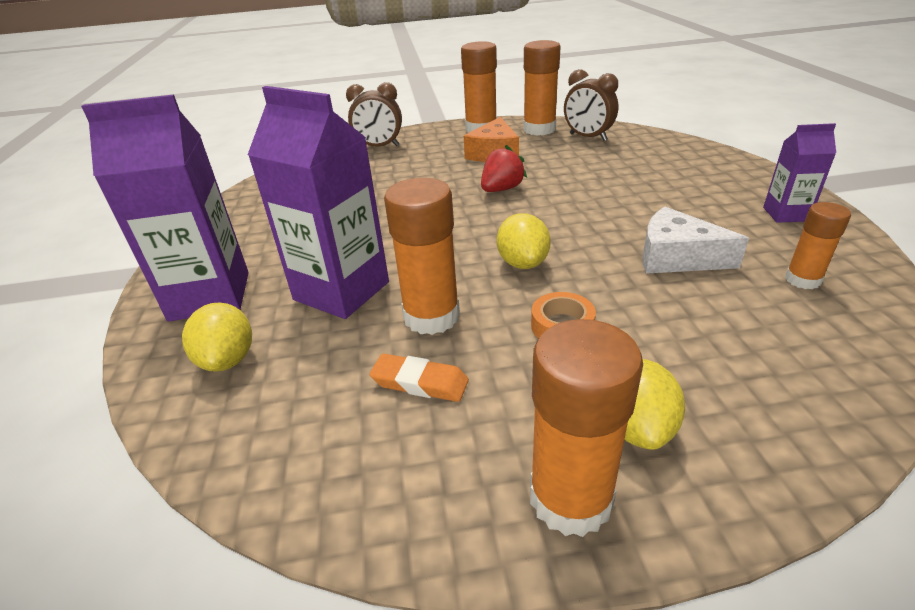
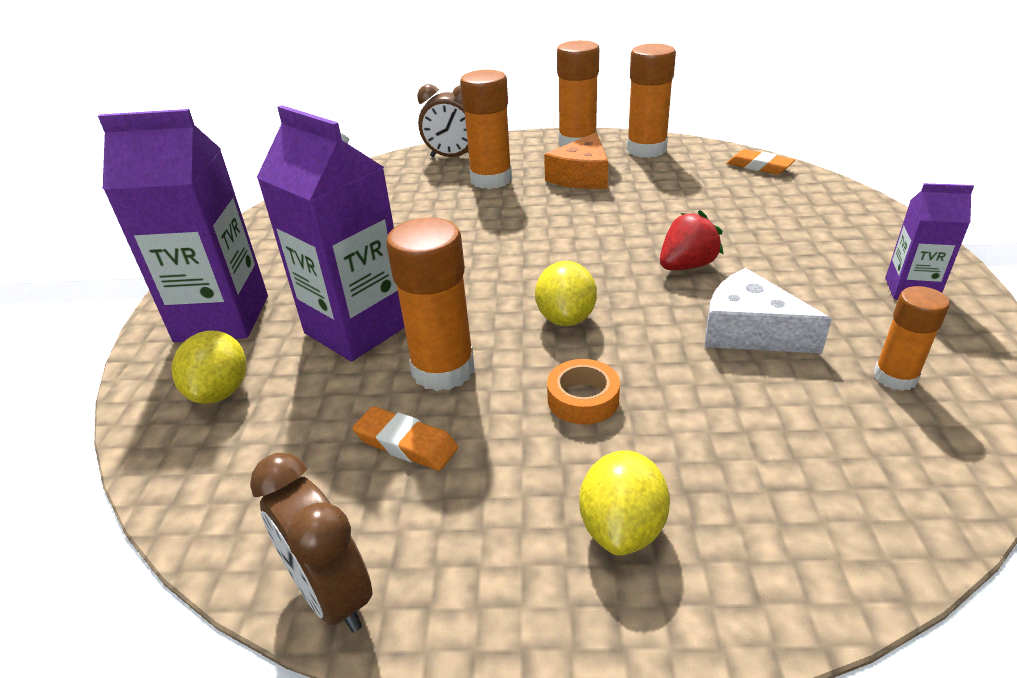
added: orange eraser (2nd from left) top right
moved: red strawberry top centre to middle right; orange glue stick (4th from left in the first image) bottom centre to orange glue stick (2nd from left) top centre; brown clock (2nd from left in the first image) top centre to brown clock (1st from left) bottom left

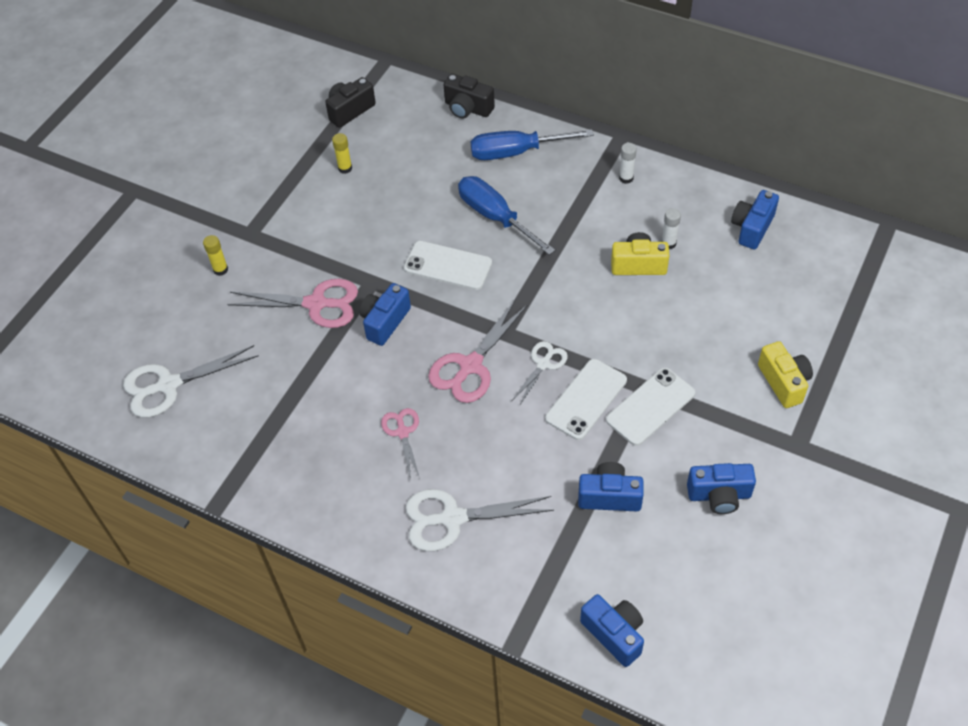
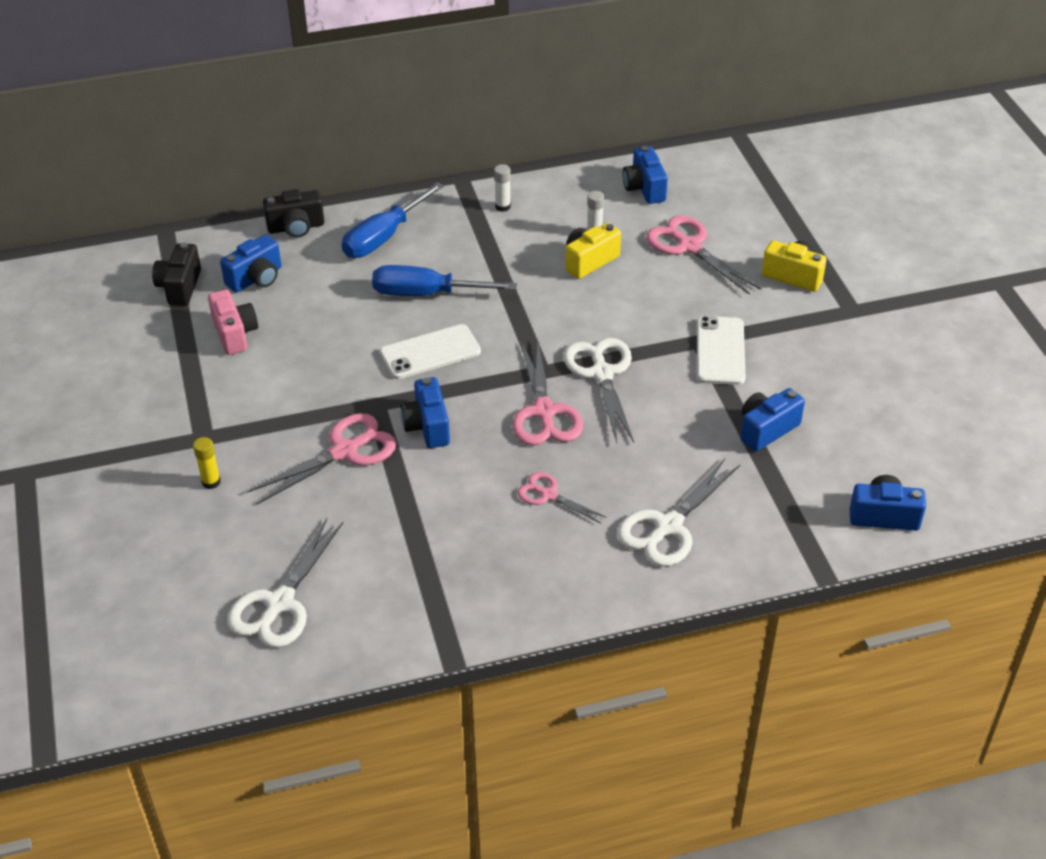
removed: white phone (2nd from left) centre
added: pink scissors (4th from left) top right
moved: blue camera (4th from left in the first image) bottom right to blue camera (1st from left) top left
replaced: yellow glue stick (2nd from left) top centre to pink camera middle left
resized: white scissors (3rd from left in the first image) centre = centre x1.70

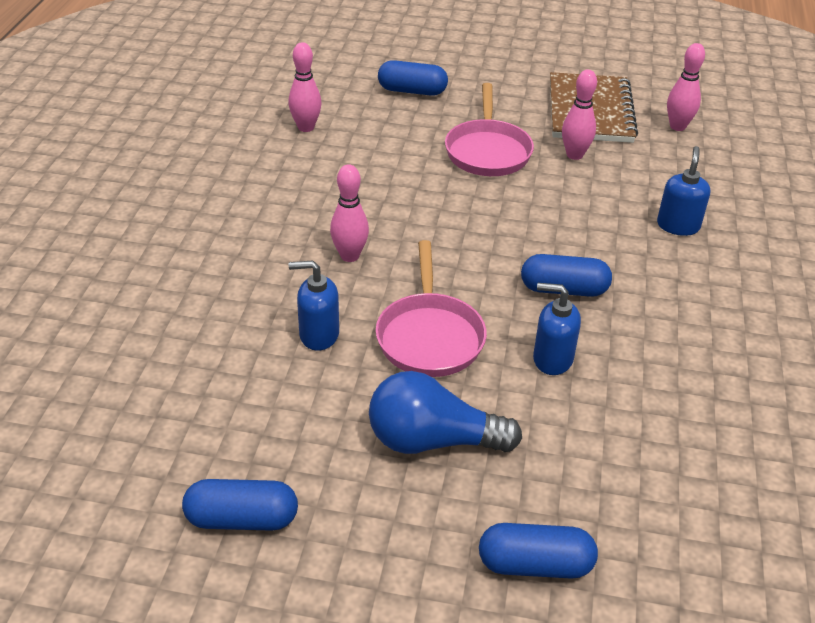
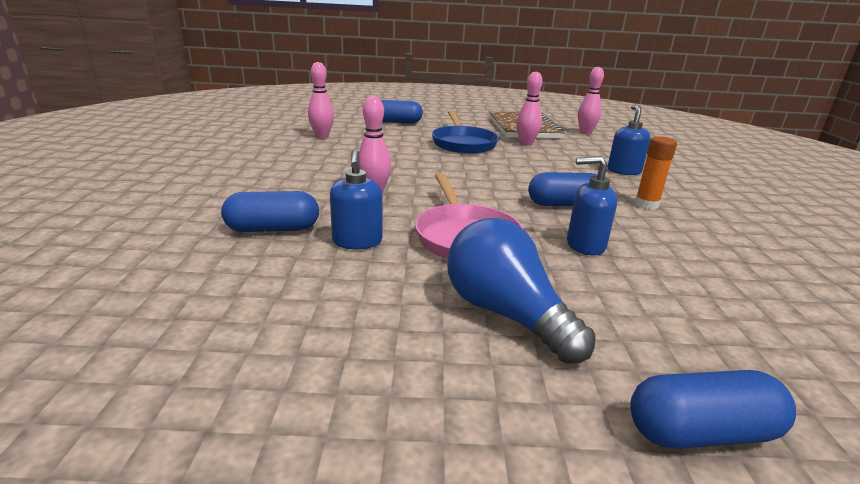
added: orange glue stick middle right
moved: blue capsule (1st from left) bottom left to middle left
recoloured: pink pan (2nd from left) top centre to blue pan top centre
turned: blue soap dispenser (1st from left) centre = centre 90 degrees counterclockwise; blue light bulb centre = centre 60 degrees clockwise

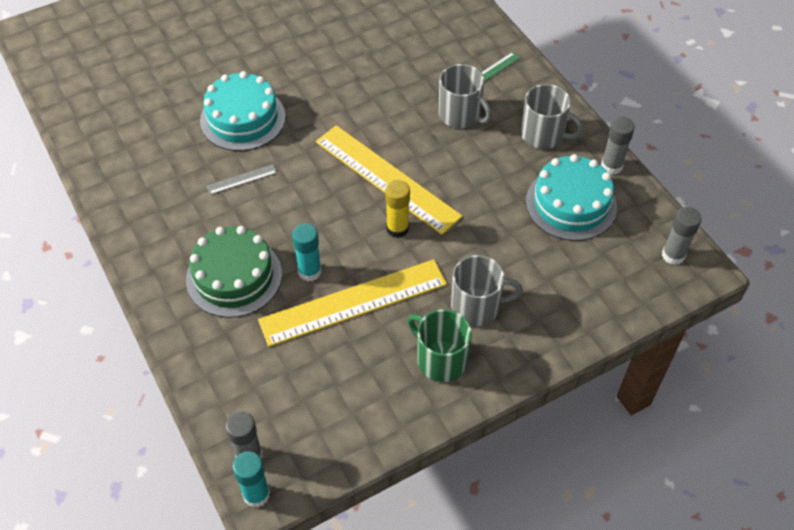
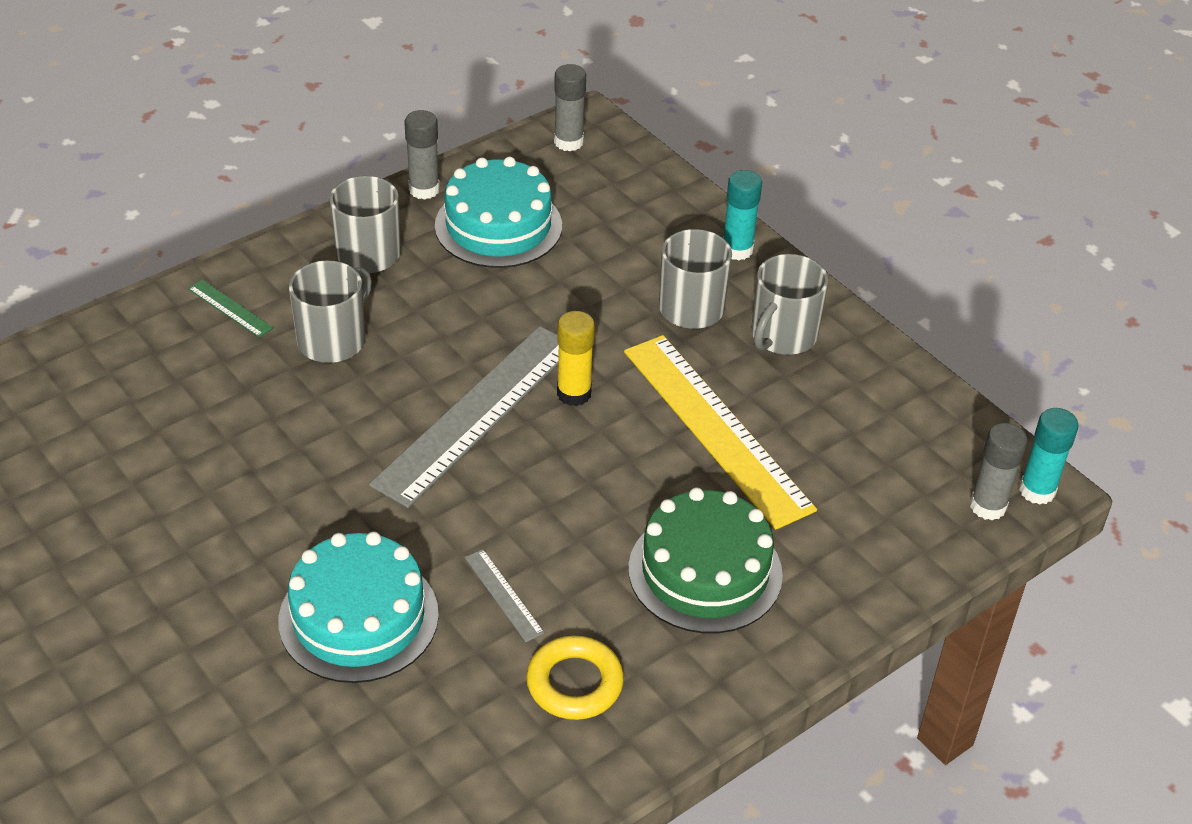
added: yellow ring bottom centre
moved: turquoise glue stick (2nd from left in the first image) centre to turquoise glue stick (1st from left) top centre
recoloured: yellow ruler (2nd from left) centre to grey ruler (1st from left) centre; green mug centre to grey mug (4th from left) centre

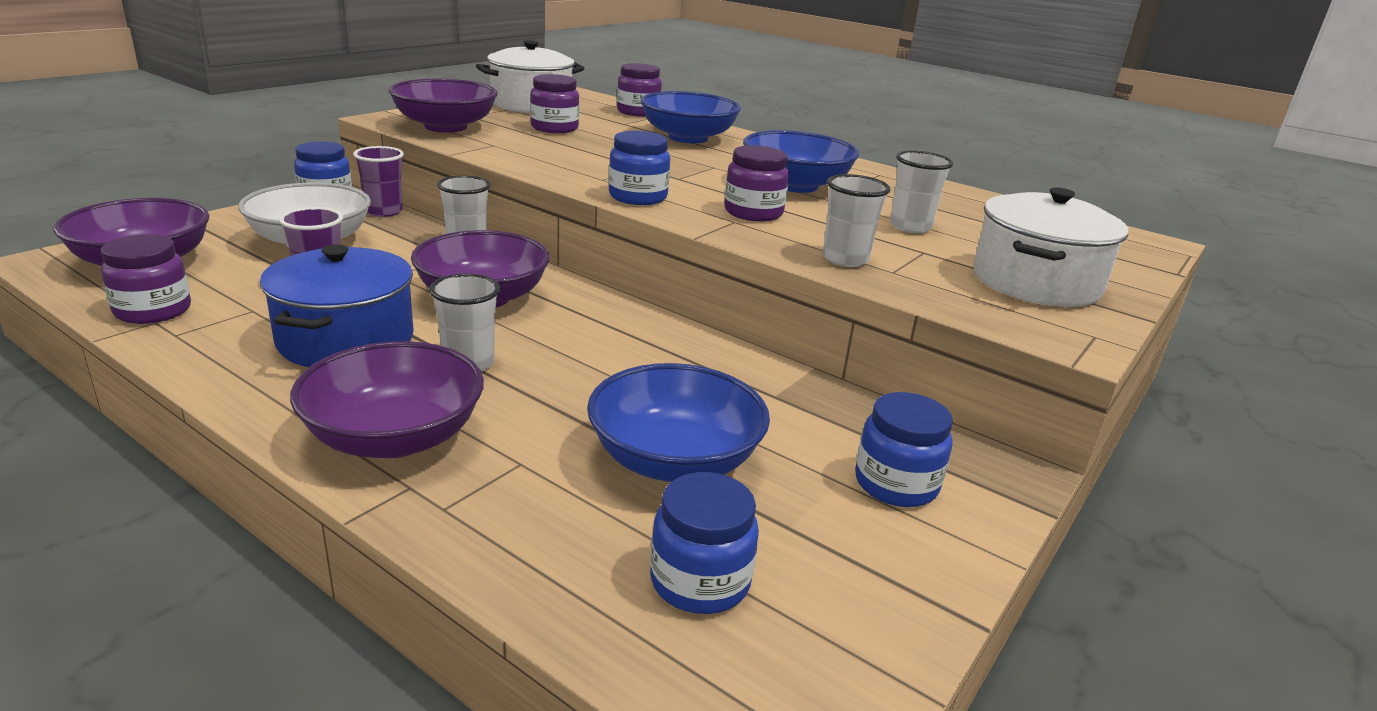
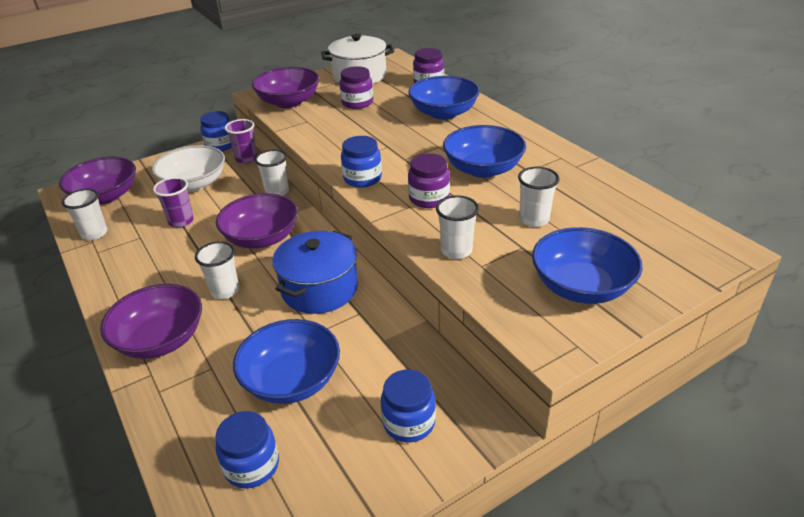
moved: blue pot middle left to centre
replaced: purple jar (1st from left) middle left to white cup (1st from left) middle left; white pot (2nd from left) middle right to blue bowl (4th from left) middle right

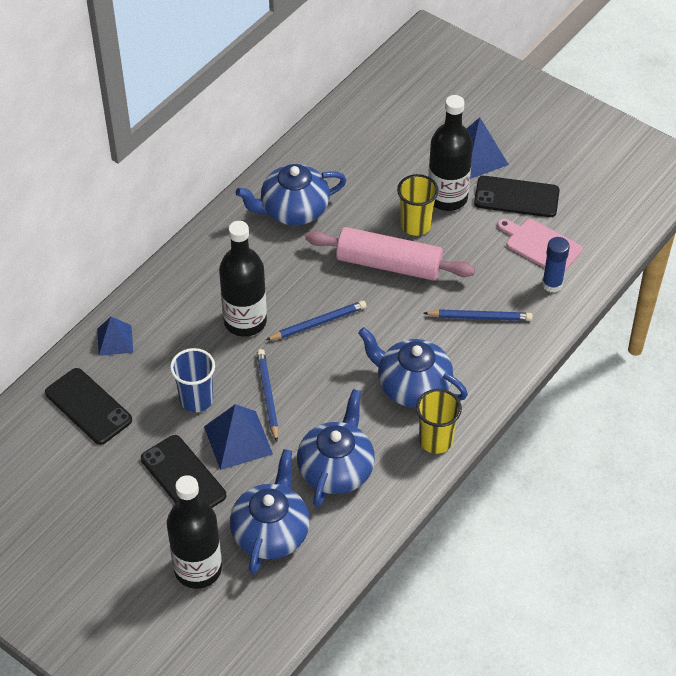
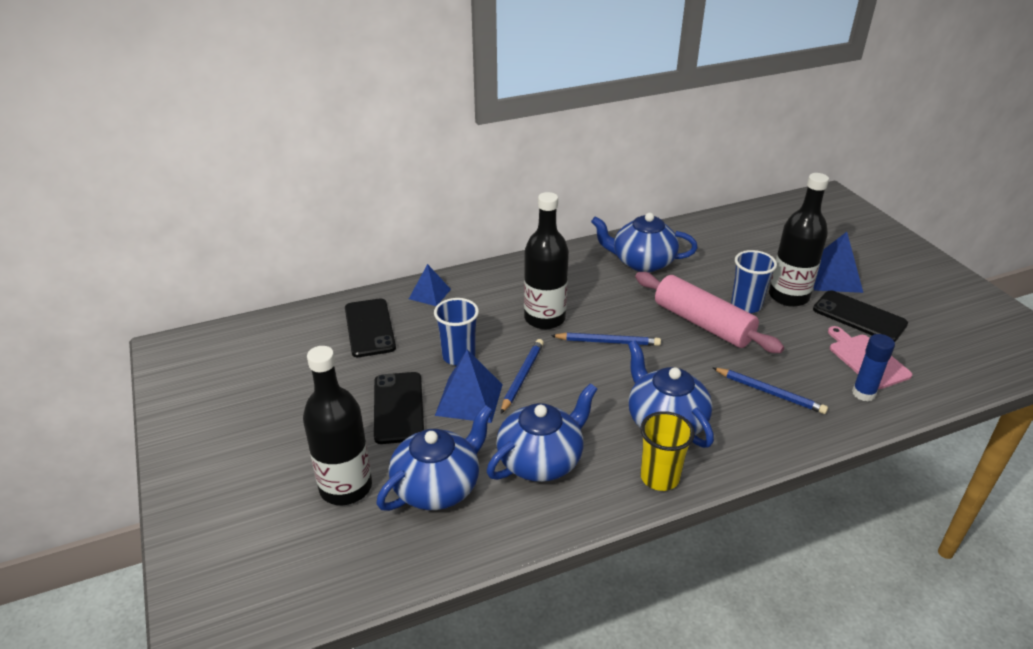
recoloured: yellow cup (1st from left) top centre to blue cup (2nd from left) middle right

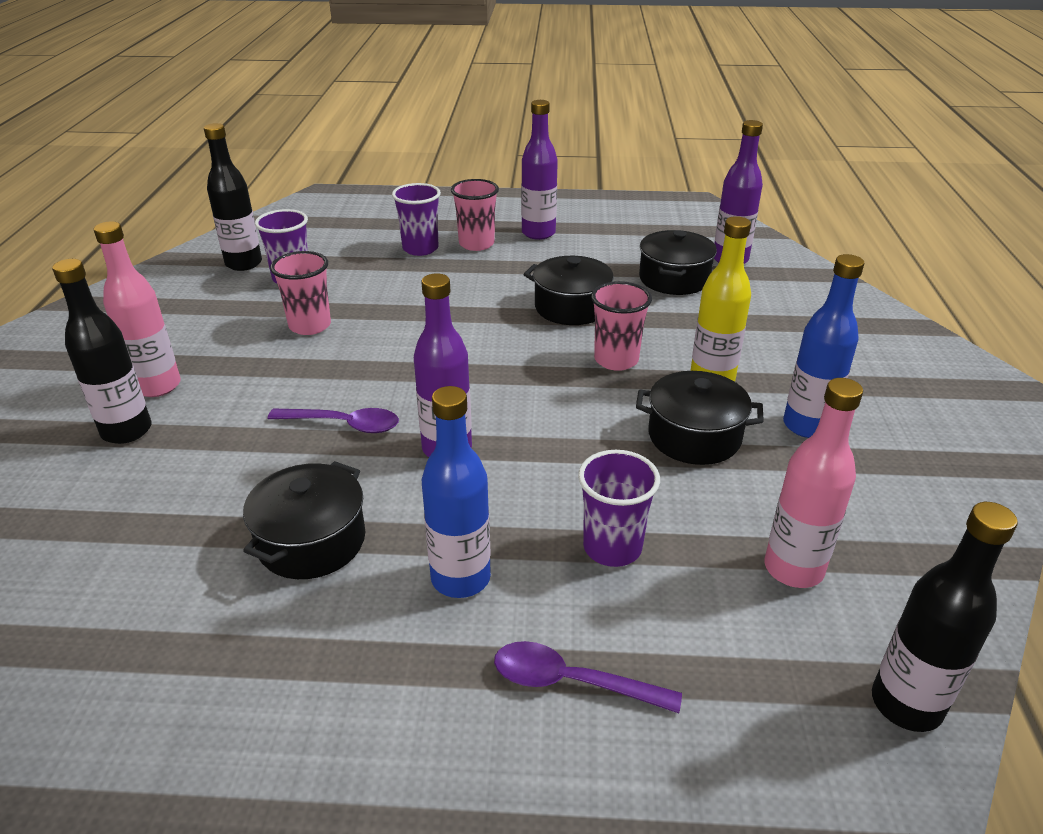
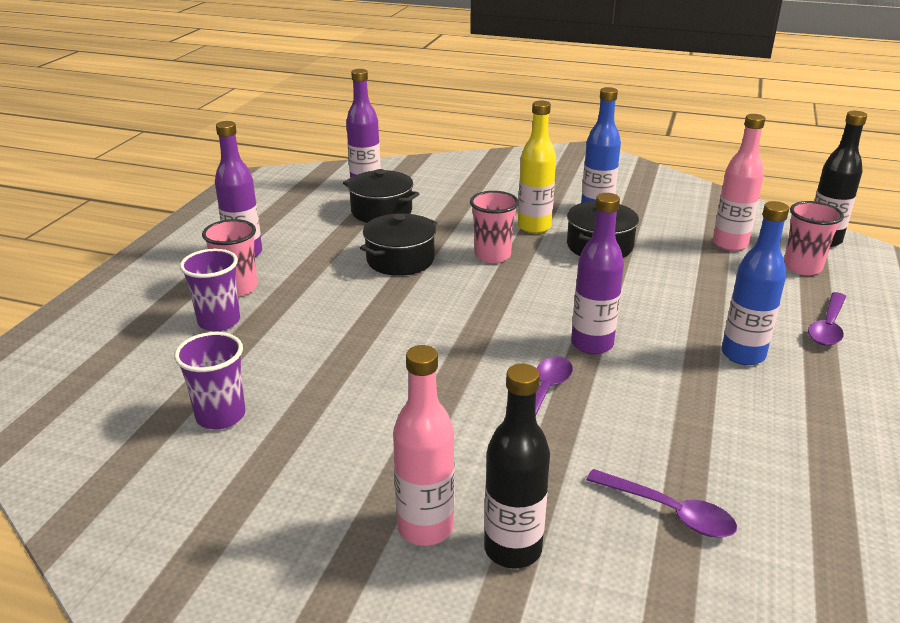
removed: black bottle (2nd from left) top left; black pot (1st from left) middle left; purple cup (3rd from left) centre
added: purple spoon (2nd from left) bottom right
moved: pink cup (1st from left in the first image) middle left to pink cup (3rd from left) middle right

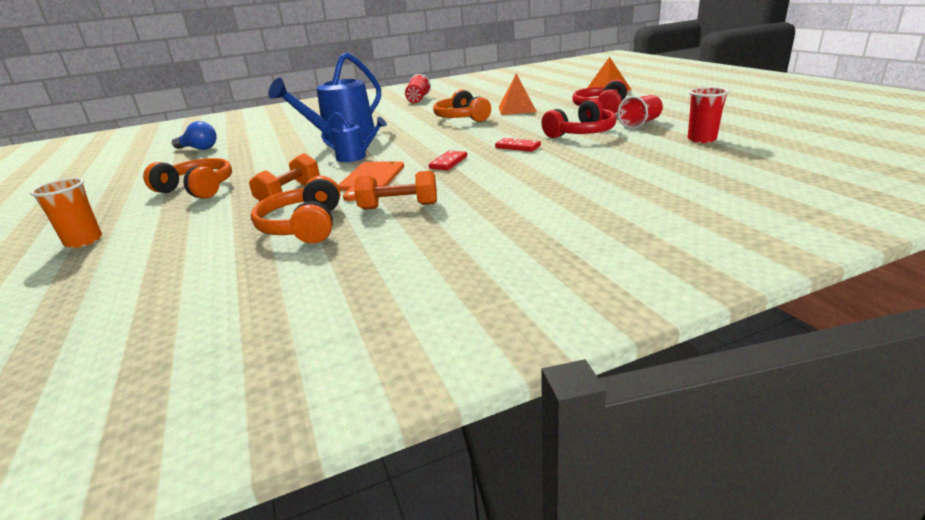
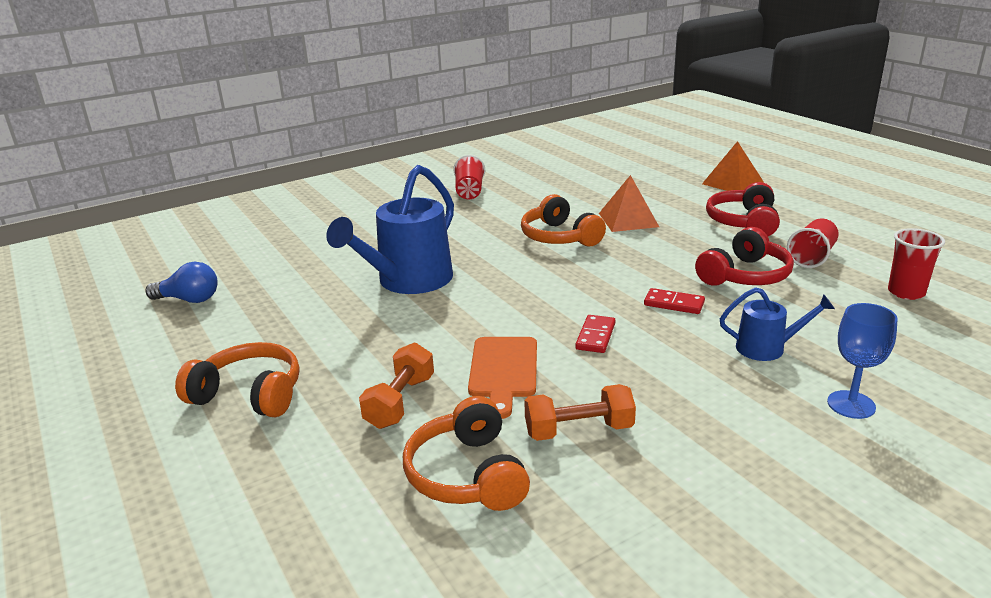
removed: orange cup middle left
added: blue goblet middle right
moved: blue watering can (2nd from left) top centre to middle right

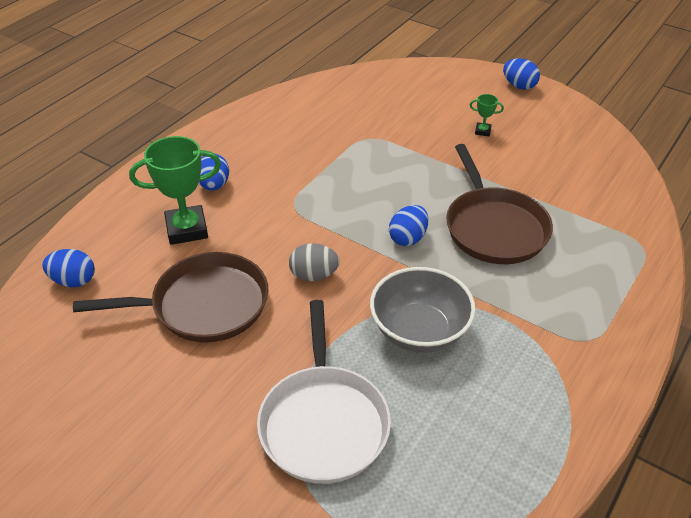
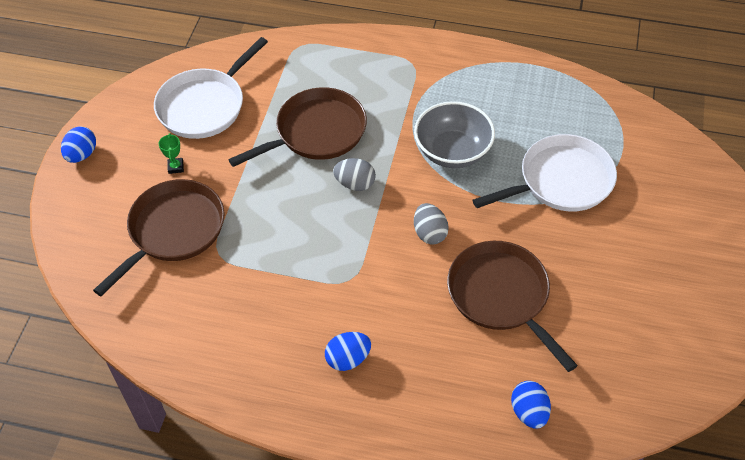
removed: green trophy (1st from left) middle left
added: brown pan (1st from left) middle left; white pan (1st from left) top left
recoloured: blue egg (3rd from left) centre to grey egg (1st from left) centre

